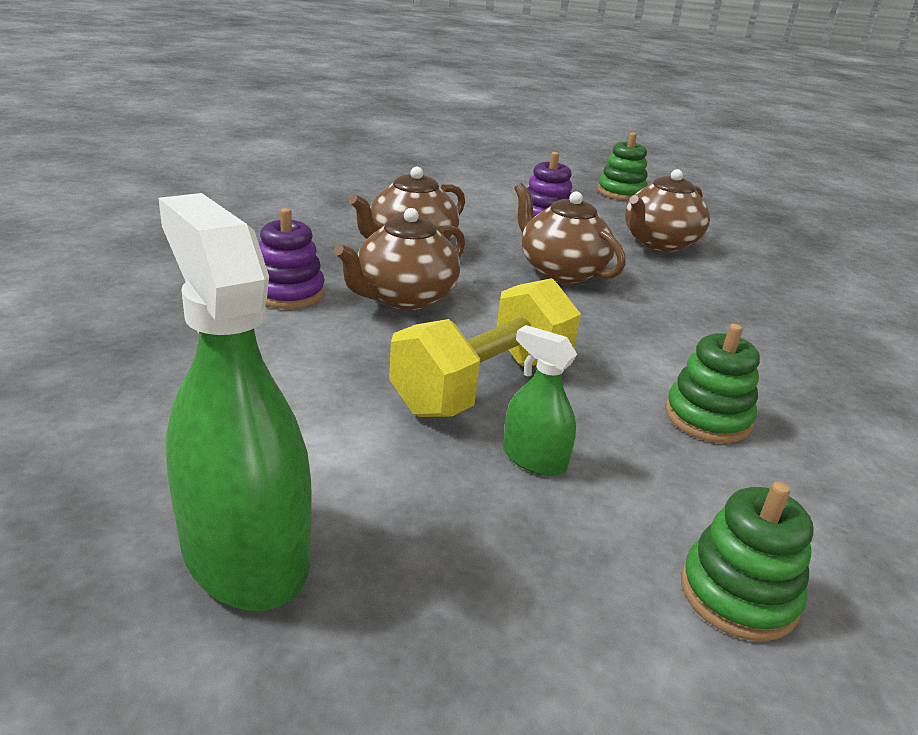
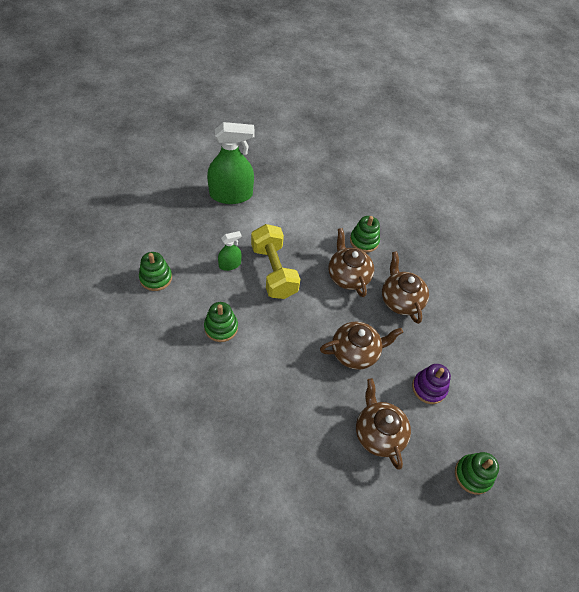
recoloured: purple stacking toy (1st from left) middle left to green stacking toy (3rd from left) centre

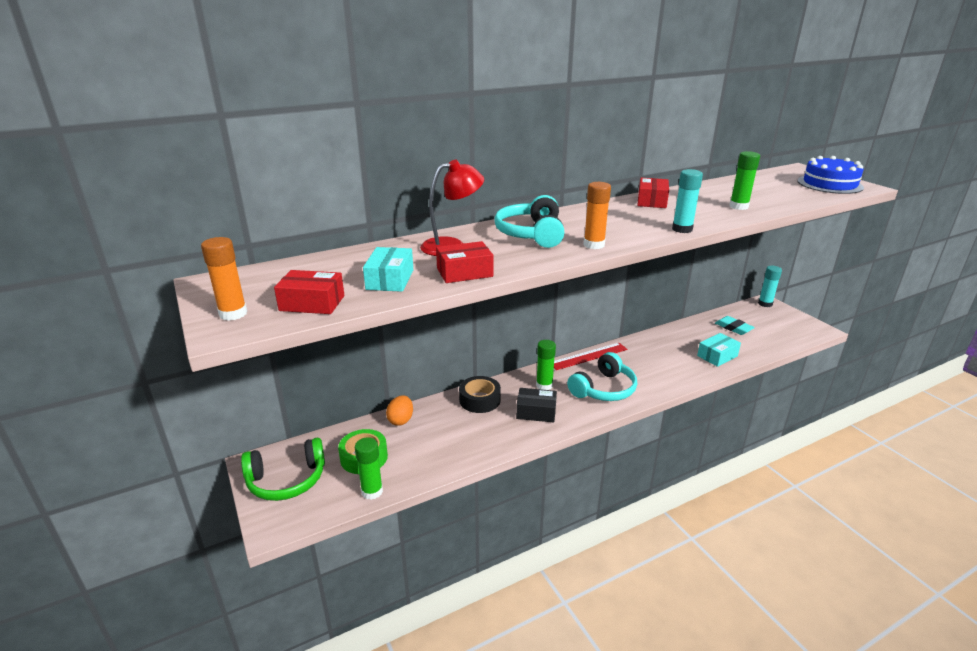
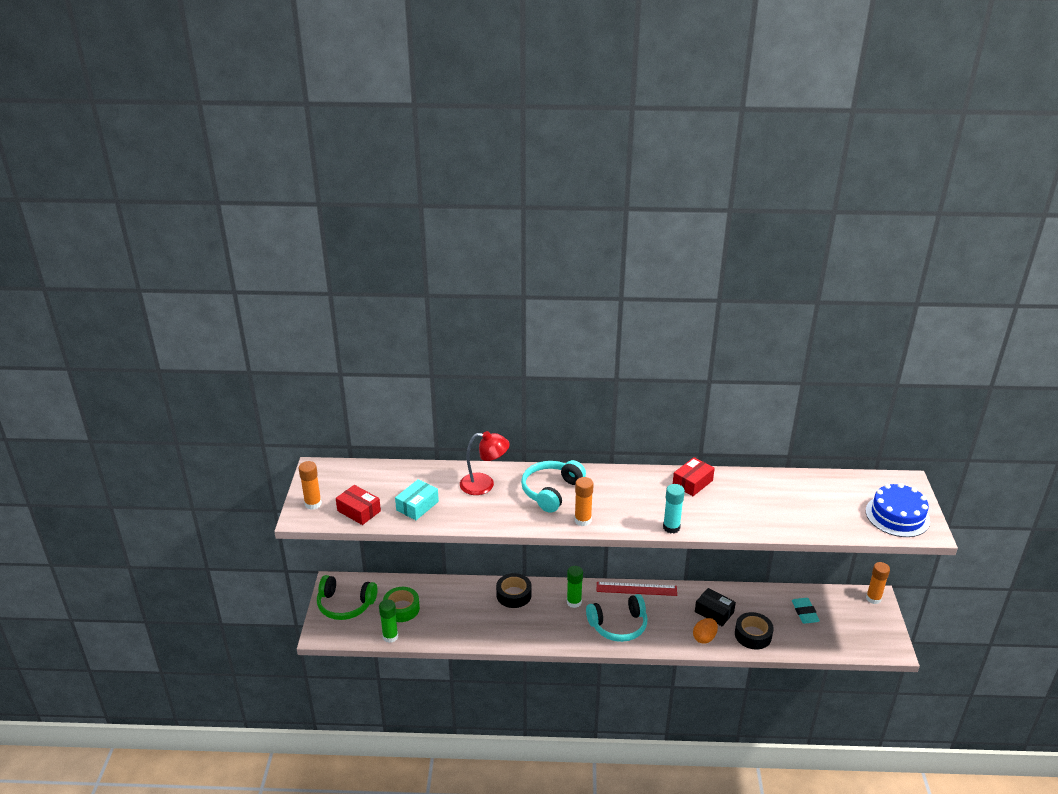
removed: red box (2nd from left) centre; green glue stick (3rd from left) top right
moved: orange egg centre to bottom centre; black box centre to bottom right
replaced: turquoise box (2nd from left) middle right to black tape (2nd from left) bottom right
recoloured: turquoise glue stick (2nd from left) middle right to orange glue stick (3rd from left) bottom right

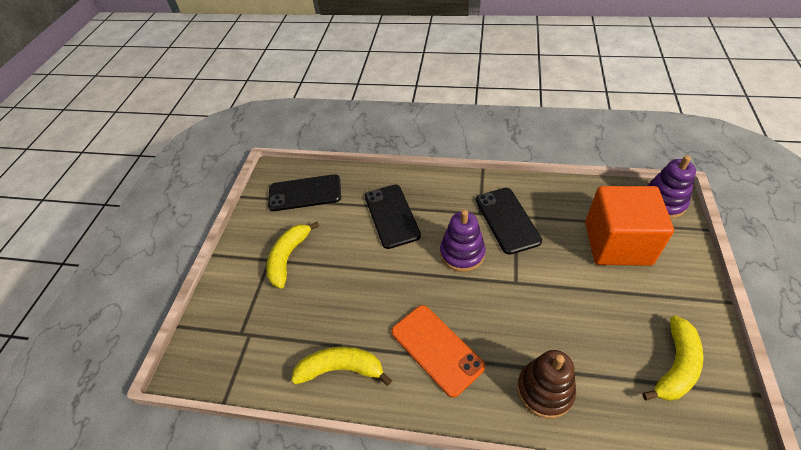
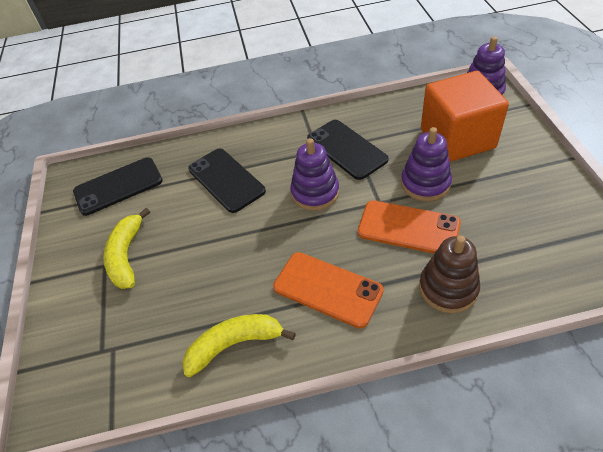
removed: yellow banana (3rd from left) bottom right
added: orange phone (2nd from left) middle right; purple stacking toy (2nd from left) middle right

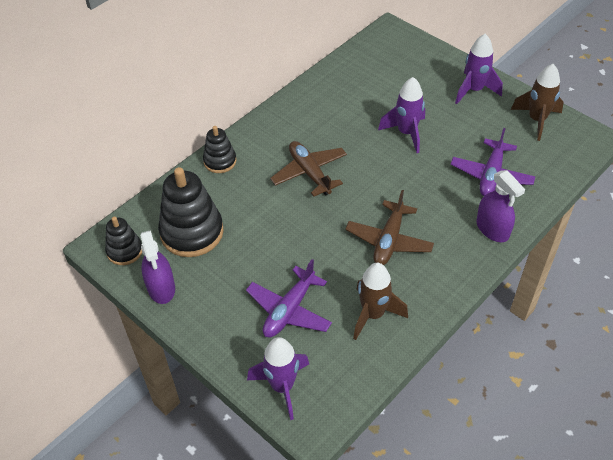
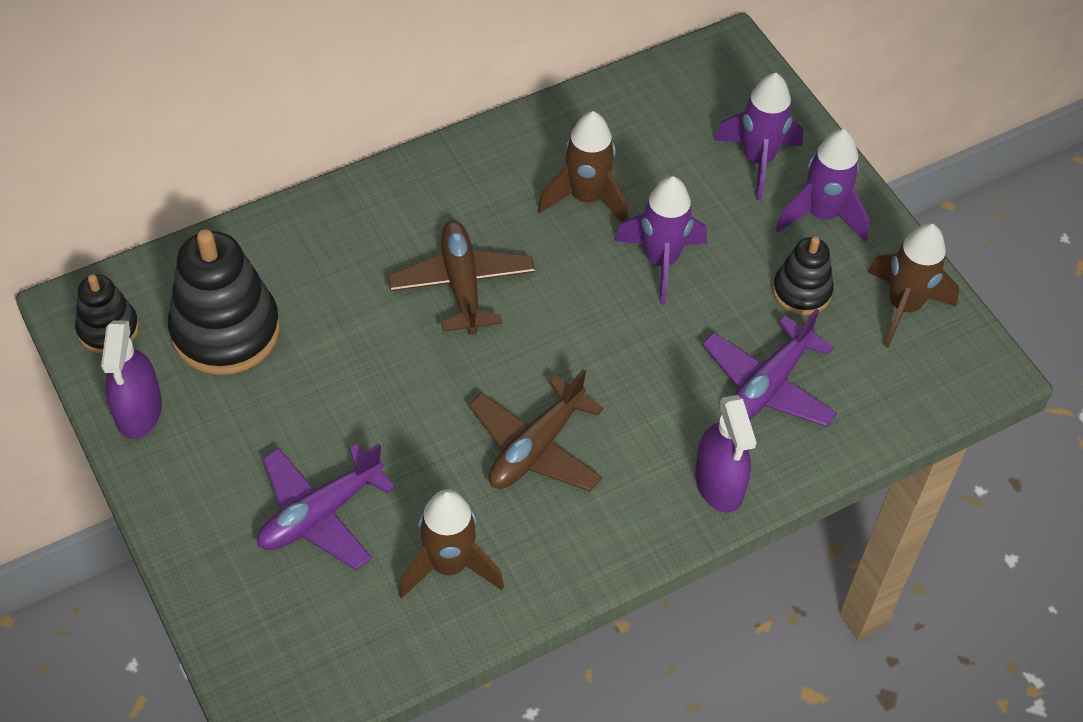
added: brown rocket (2nd from left) top centre
moved: black stacking toy (3rd from left) top centre to middle right; purple rocket (1st from left in the first image) bottom centre to purple rocket (2nd from left) top right

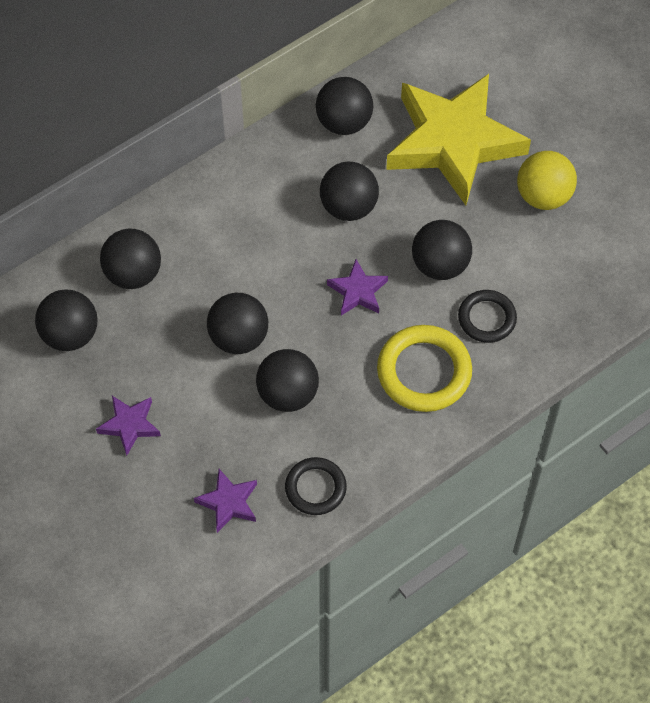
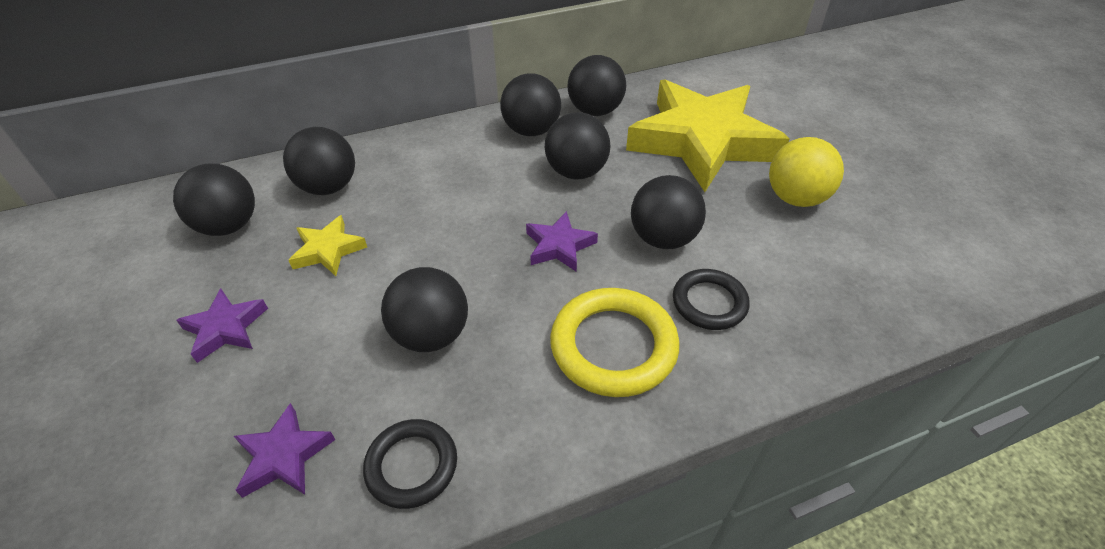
added: yellow star (1st from left) middle left
moved: black ball (3rd from left in the first image) centre to black ball (4th from left) top centre

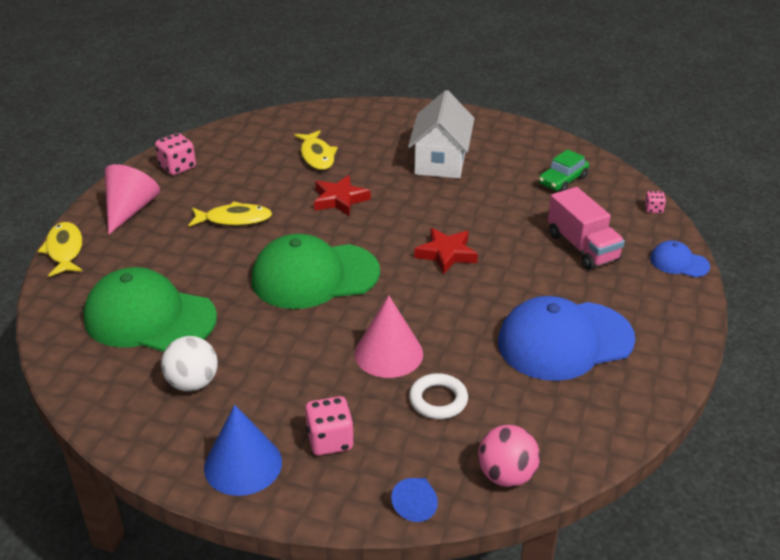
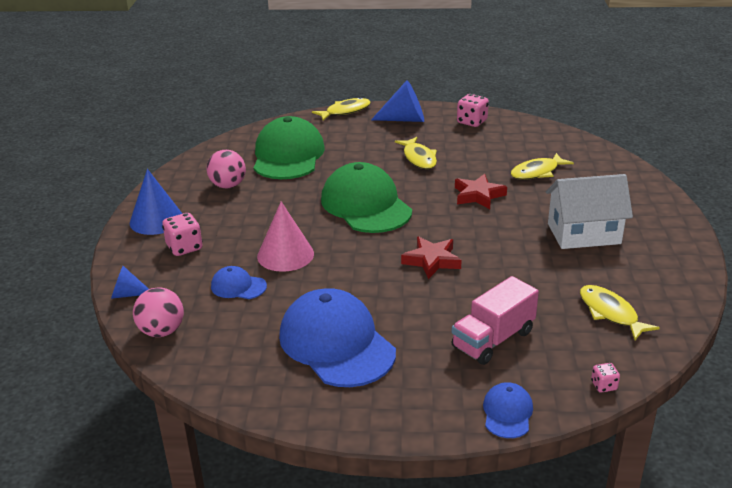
replaced: white ring bottom centre to blue cap (1st from left) middle left; green car top right to yellow fish (4th from left) middle right
recoloured: pink cone (1st from left) middle left to blue cone (3rd from left) top centre; white ball middle left to pink ball (2nd from left) middle left

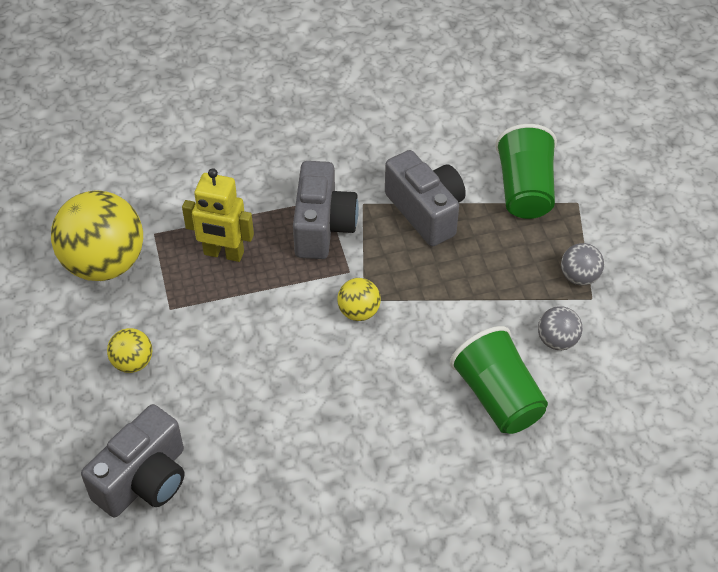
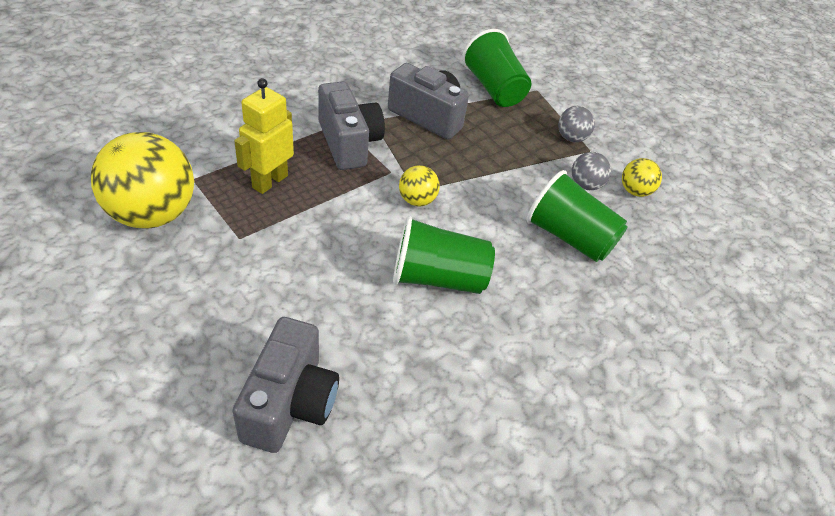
added: green cup (1st from left) centre
moved: yellow ball (2nd from left in the first image) middle left to yellow ball (3rd from left) middle right
turned: yellow robot middle left = top left 135 degrees clockwise

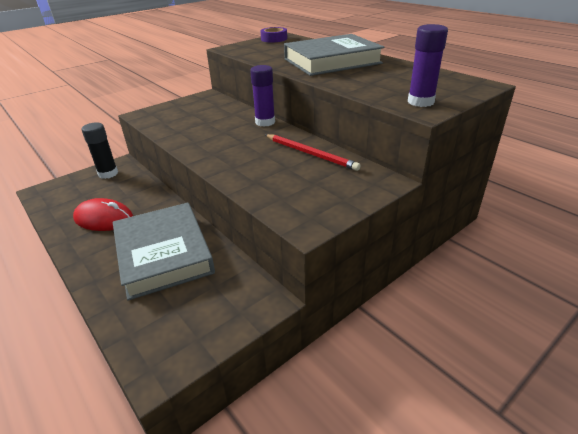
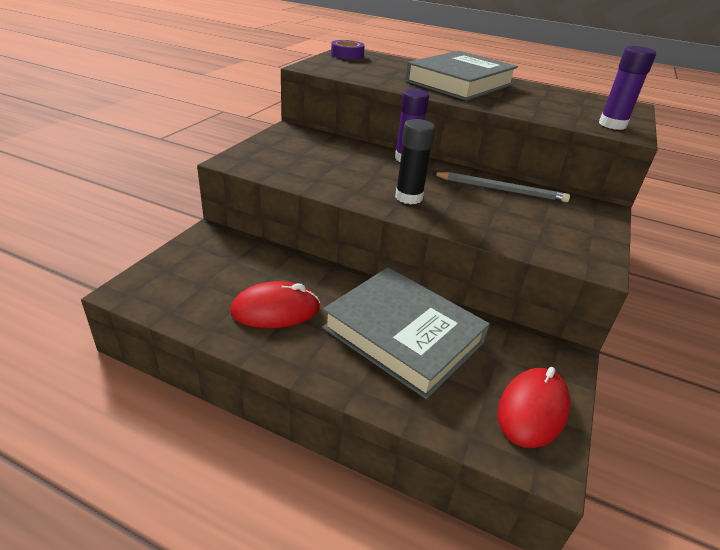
added: red mouse (2nd from left) bottom right
moved: black glue stick middle left to top centre
recoloured: red pencil centre to grey pencil middle right

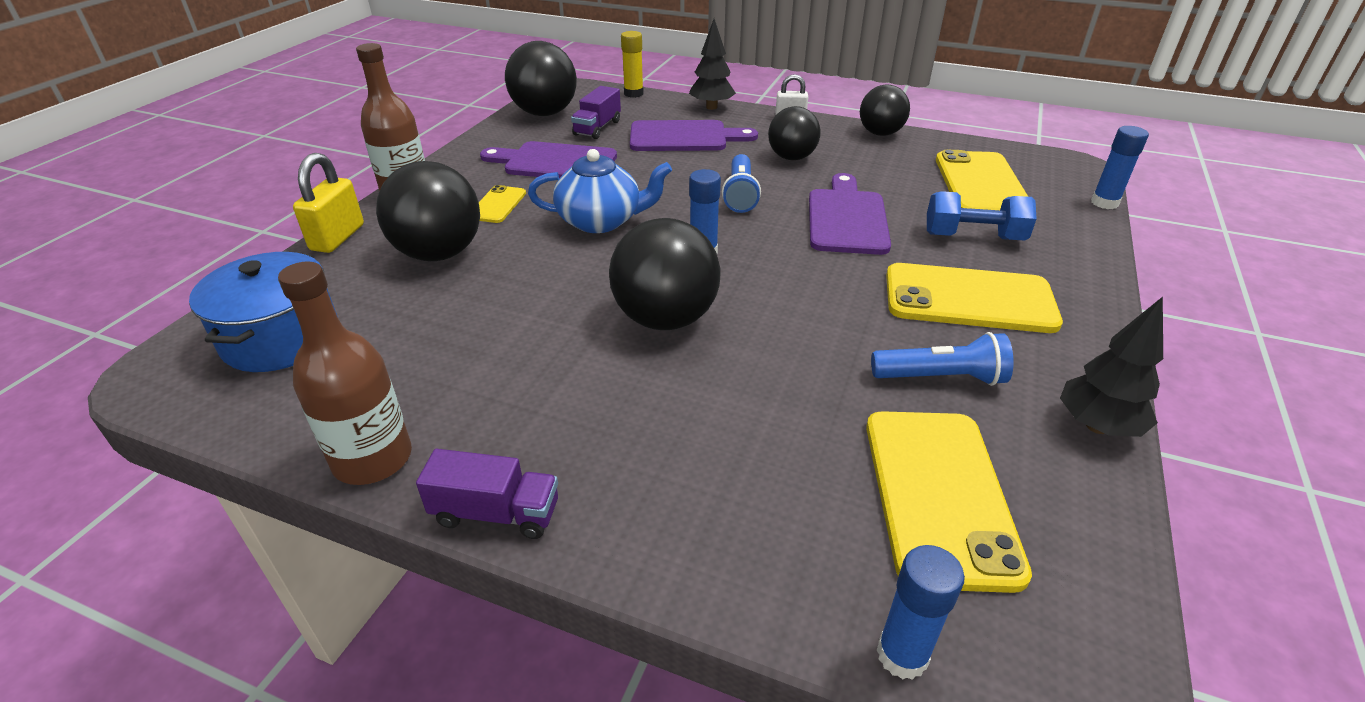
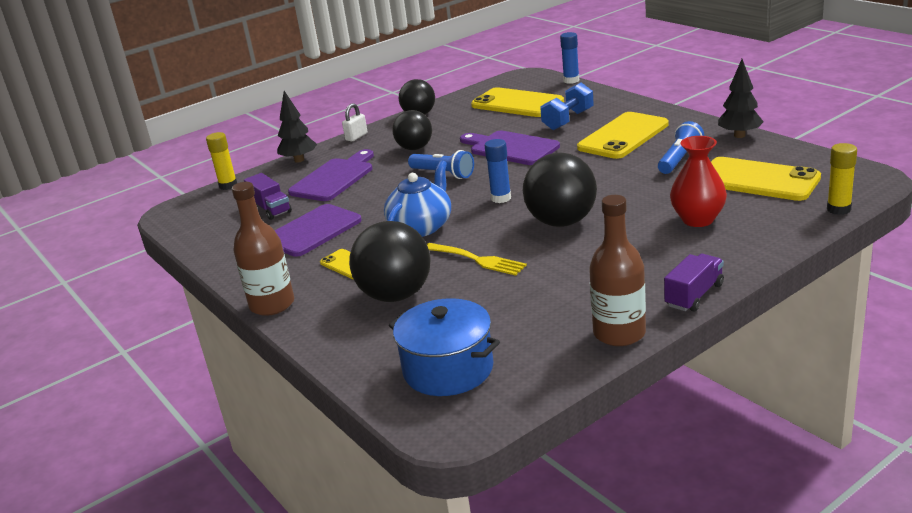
removed: yellow padlock top left; black ball (2nd from left) top centre
added: yellow fork centre; red vase middle right
recoloured: blue glue stick (2nd from left) bottom right to yellow glue stick (2nd from left) middle right

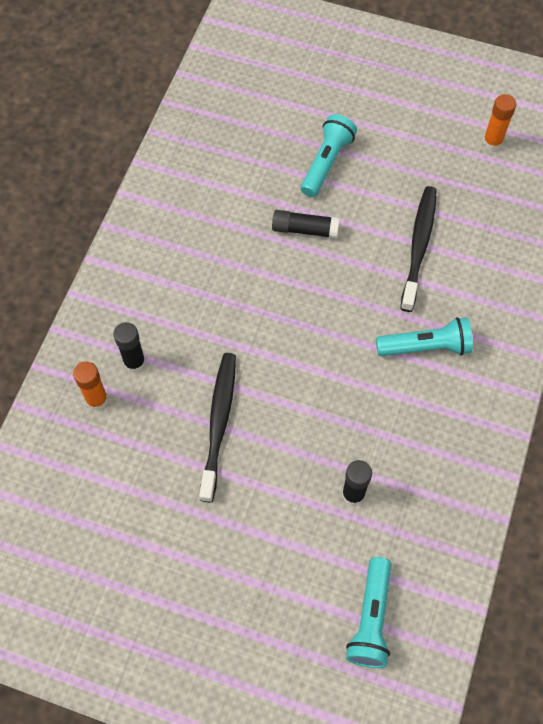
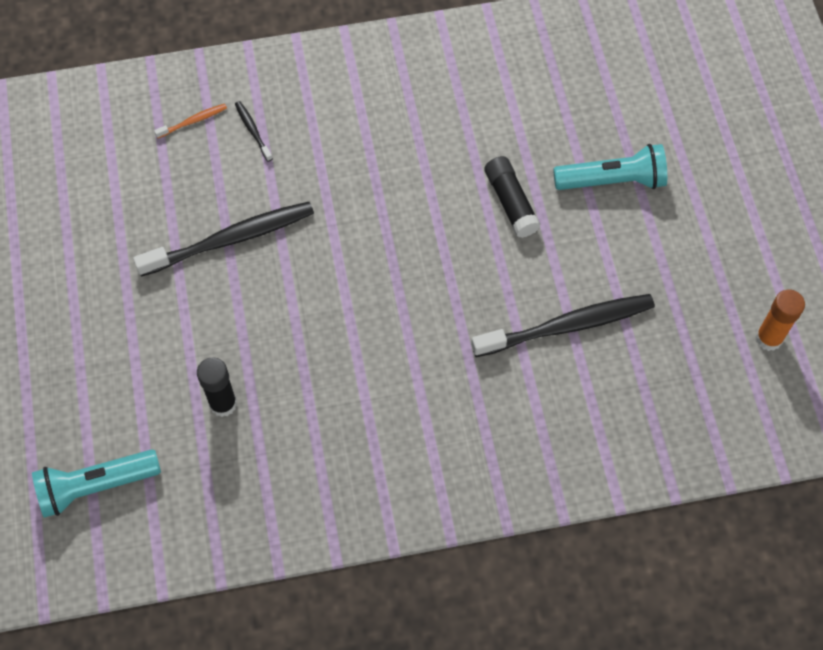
removed: turquoise flashlight (3rd from left) middle right
replaced: orange glue stick (1st from left) middle left to orange toothbrush top left; black glue stick (1st from left) middle left to black toothbrush (2nd from left) top left

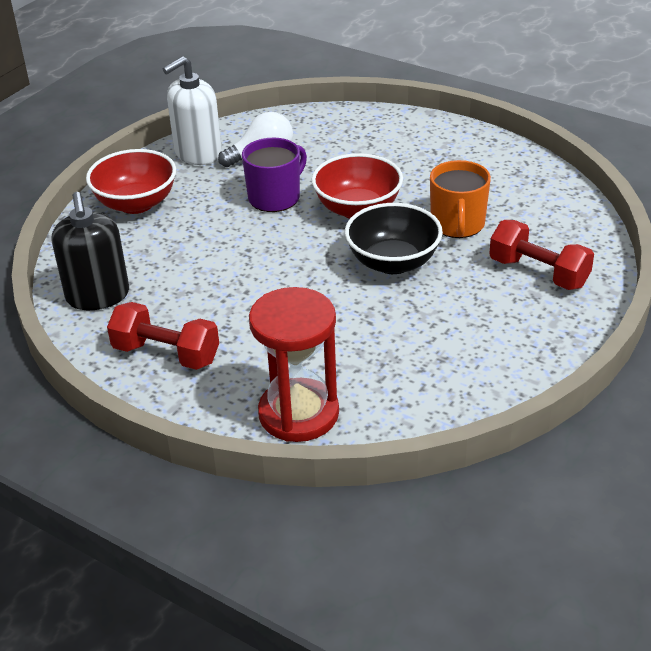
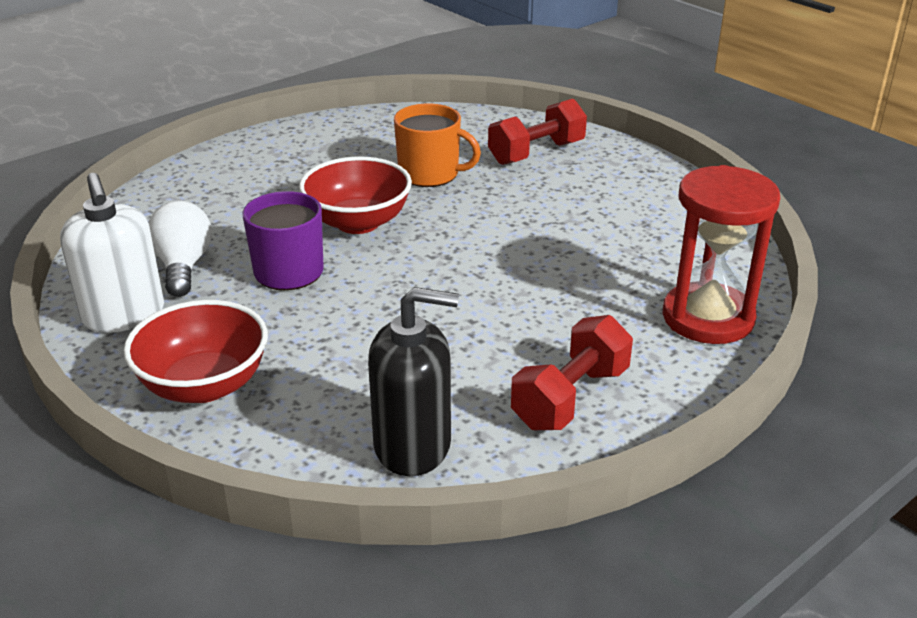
removed: black bowl centre

